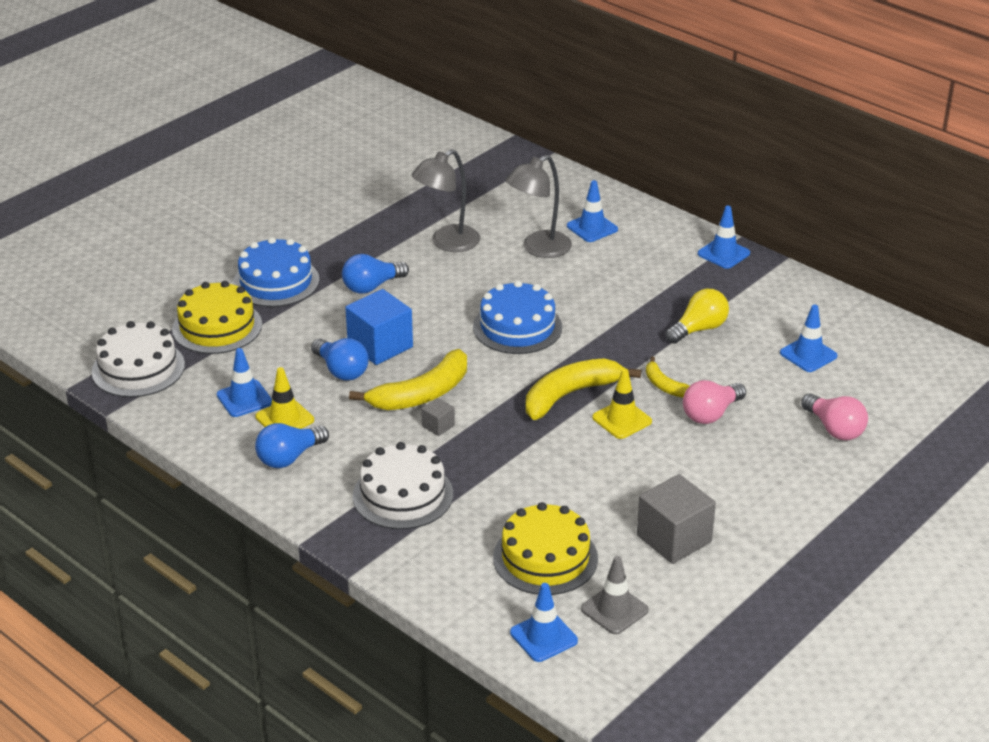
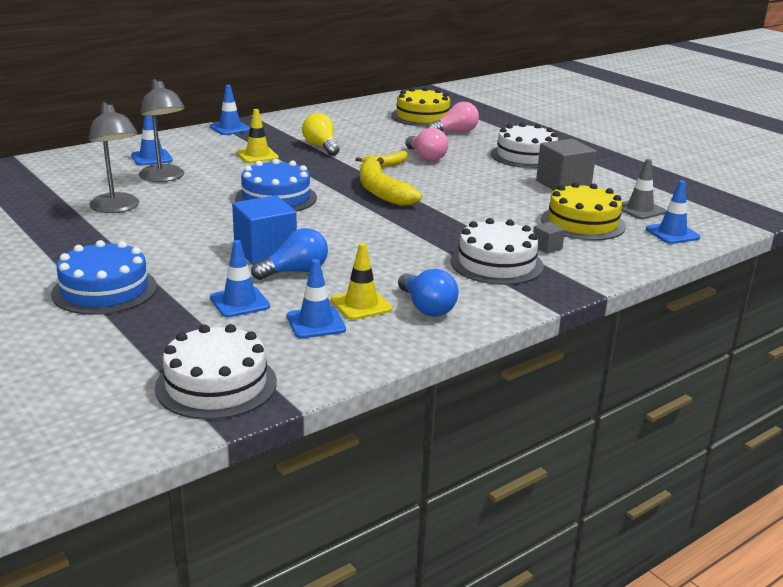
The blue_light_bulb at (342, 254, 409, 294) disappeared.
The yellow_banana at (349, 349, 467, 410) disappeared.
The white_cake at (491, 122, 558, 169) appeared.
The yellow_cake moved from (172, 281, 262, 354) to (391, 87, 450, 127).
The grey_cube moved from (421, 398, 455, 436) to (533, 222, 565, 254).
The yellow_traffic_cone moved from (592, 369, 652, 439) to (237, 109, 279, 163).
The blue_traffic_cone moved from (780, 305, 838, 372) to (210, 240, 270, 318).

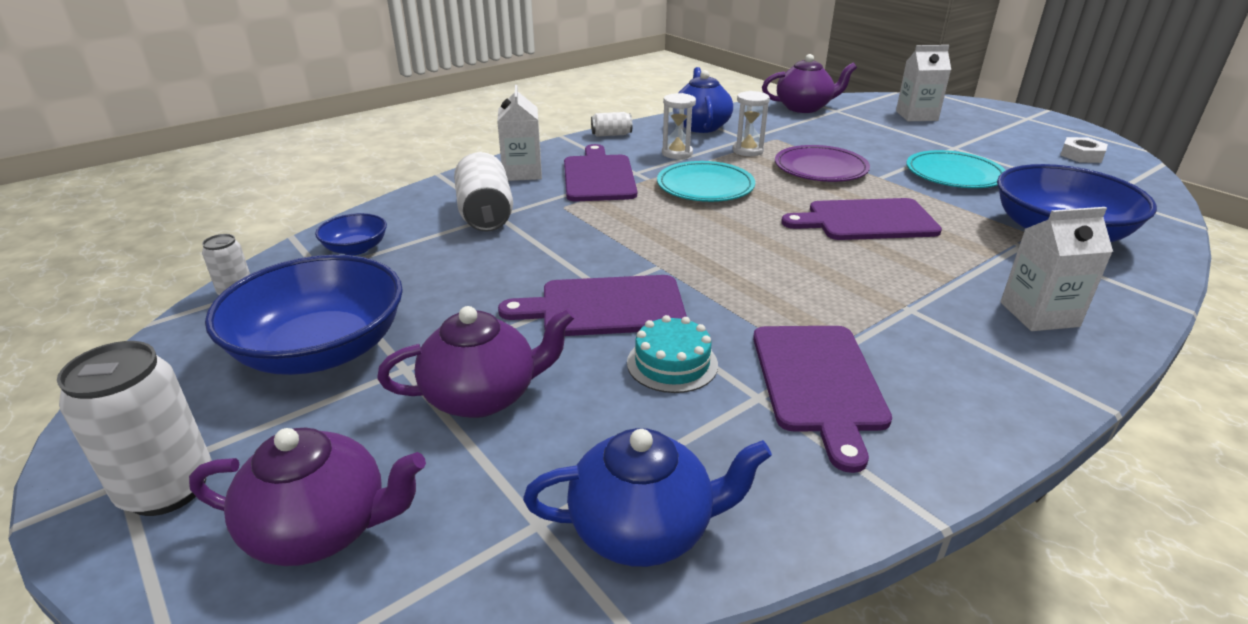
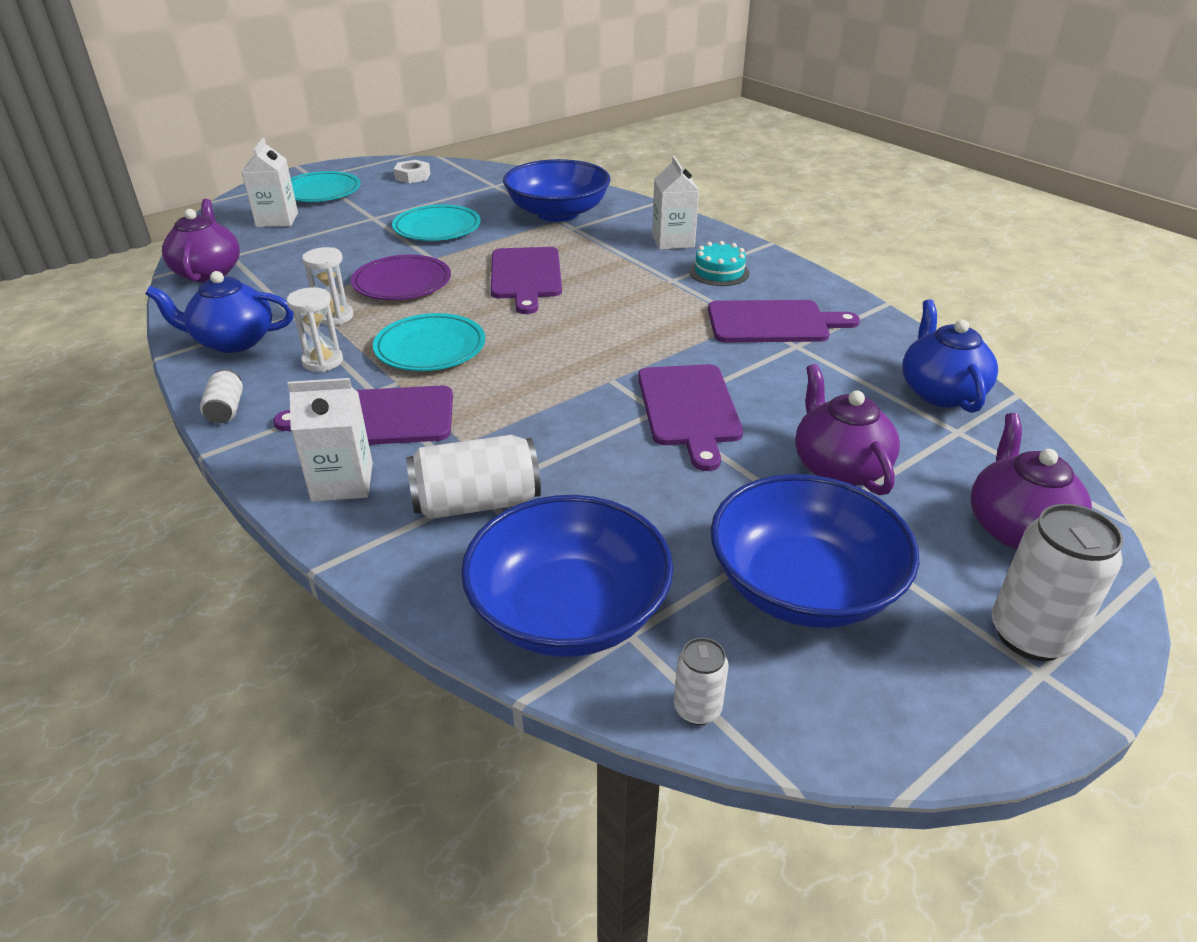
The turquoise_plate at (291, 171, 361, 202) appeared.
The turquoise_cake moved from (627, 315, 718, 393) to (689, 241, 750, 286).
The blue_bowl at (315, 213, 387, 255) changed to 2.12 times the size.

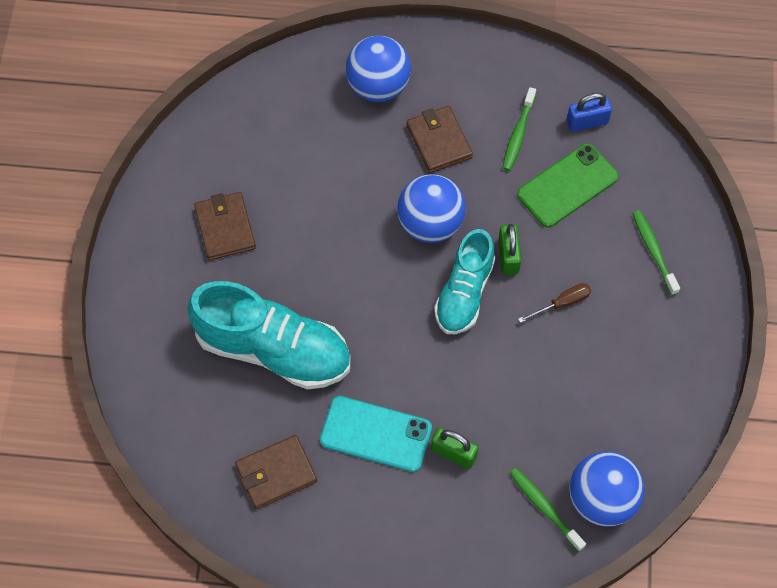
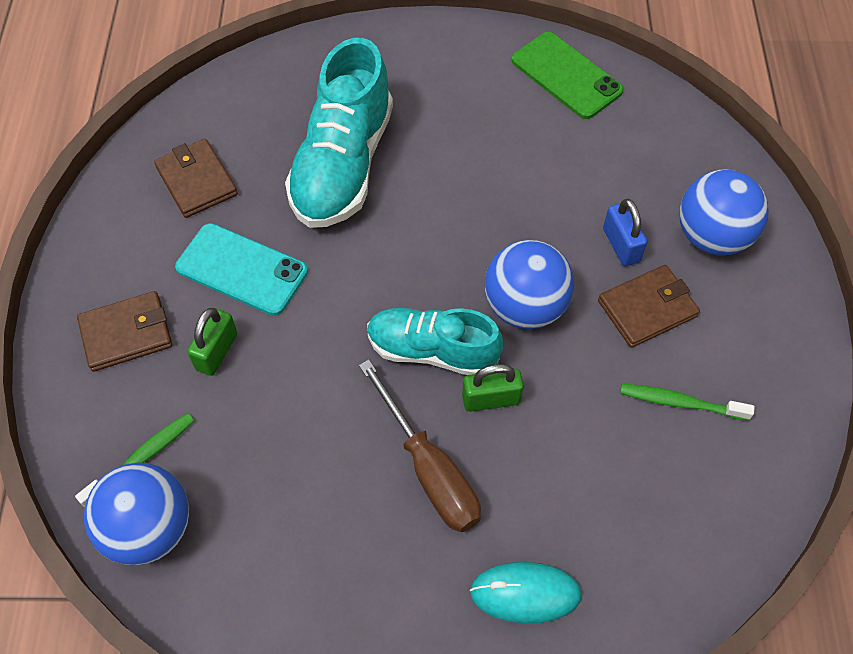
The brown_wallet moved from (194, 192, 256, 260) to (77, 291, 172, 372).
The green_phone moved from (517, 143, 619, 228) to (511, 32, 624, 119).
The blue_padlock moved from (567, 93, 612, 132) to (603, 199, 647, 266).
The green_toothbrush at (632, 210, 680, 295) was replaced by the turquoise_mouse at (470, 562, 582, 624).
The turquoise_phone at (320, 396, 432, 472) turned 75 degrees counterclockwise.
The brown_screwdriver at (518, 283, 591, 323) changed to 1.88 times the size.

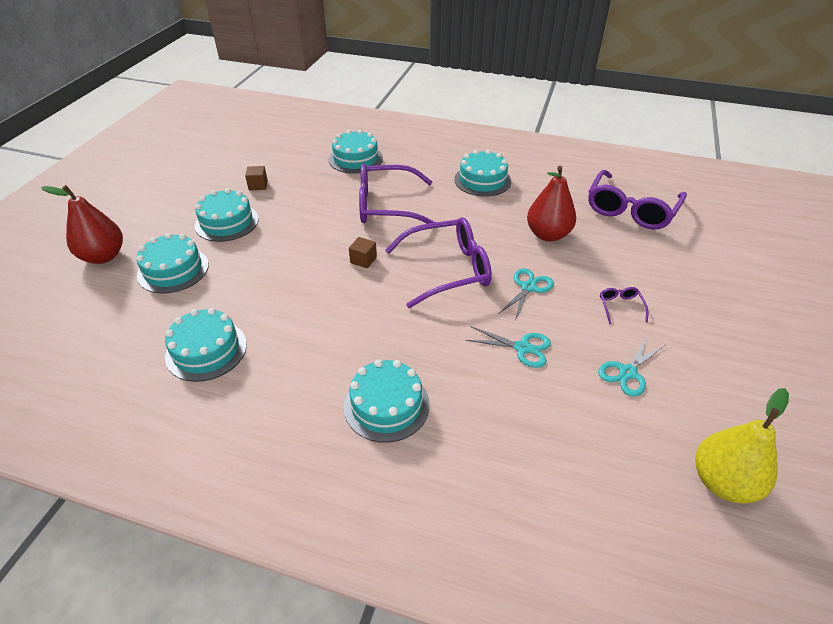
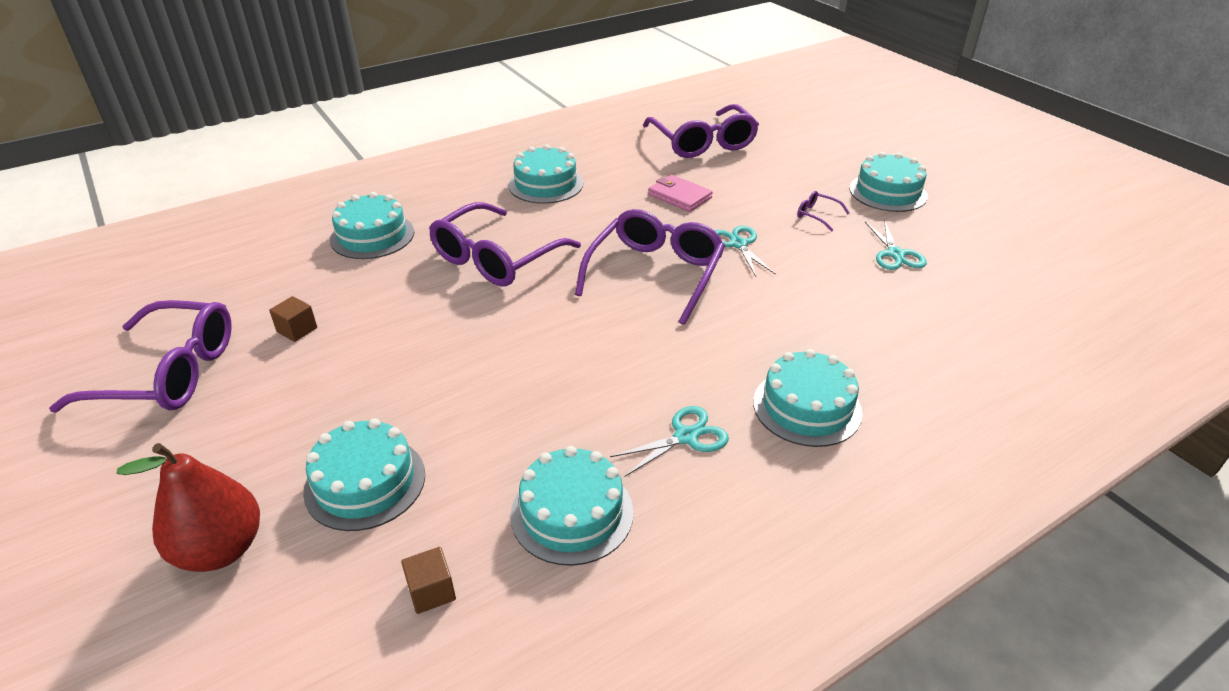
The yellow_pear at (695, 388, 789, 504) disappeared.
The purple_glasses at (49, 300, 232, 413) appeared.
The turquoise_cake moved from (194, 188, 259, 242) to (849, 152, 928, 212).
The brown_cube moved from (349, 237, 377, 268) to (401, 547, 456, 614).
The turquoise_scissors moved from (466, 326, 551, 368) to (610, 406, 729, 476).
The red_pear at (527, 166, 576, 241) was replaced by the pink_wallet at (648, 175, 713, 212).

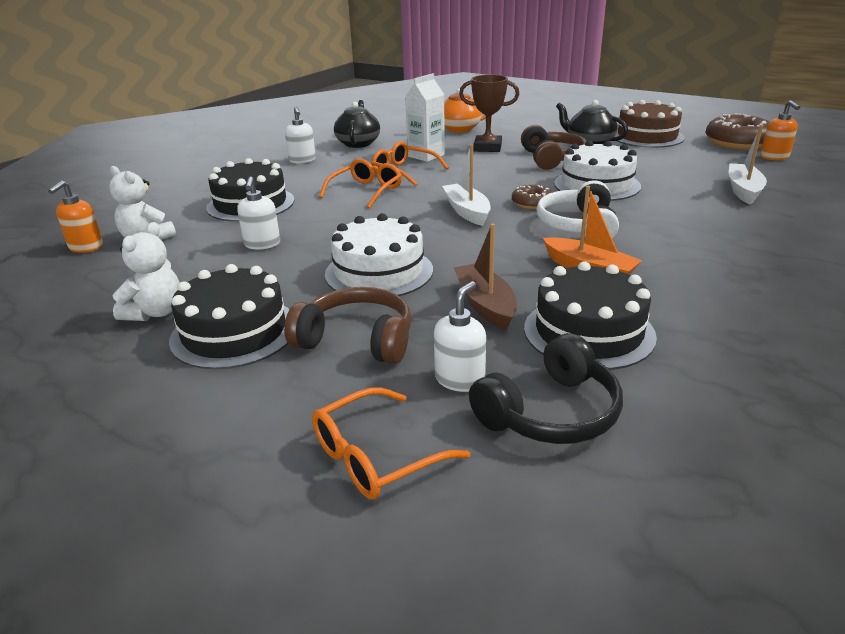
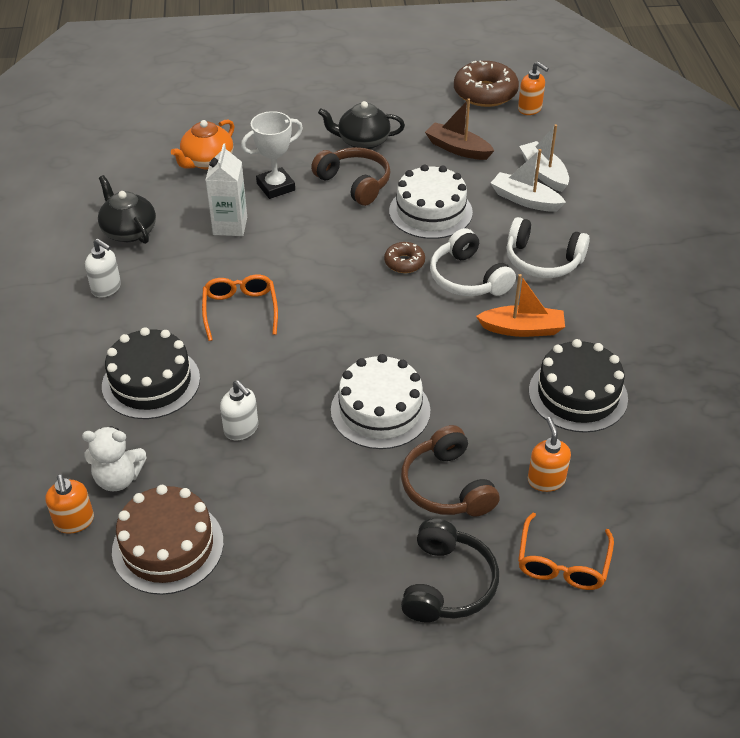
The white_teddy_bear at (112, 222, 180, 321) disappeared.
The black_cake at (169, 264, 289, 370) disappeared.
The orange_glasses at (371, 141, 449, 186) disappeared.
The white_headphones at (507, 217, 590, 278) appeared.
The white_boat moved from (442, 144, 491, 226) to (491, 149, 566, 212).
The brown_boat moved from (453, 223, 517, 330) to (425, 98, 494, 160).
The black_headphones moved from (469, 333, 623, 444) to (401, 518, 499, 622).
The brown_cake moved from (615, 100, 685, 148) to (112, 485, 224, 595).
The white_soap_dispenser at (434, 281, 486, 392) became the orange_soap_dispenser at (528, 417, 571, 492).
The brown_trophy at (459, 75, 519, 152) became the white_trophy at (241, 111, 303, 199).
The brown_headphones at (284, 287, 411, 364) turned 90 degrees counterclockwise.

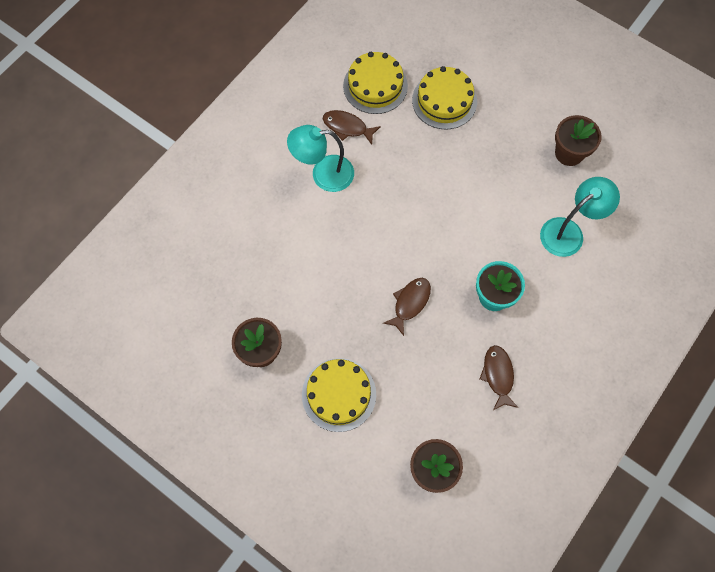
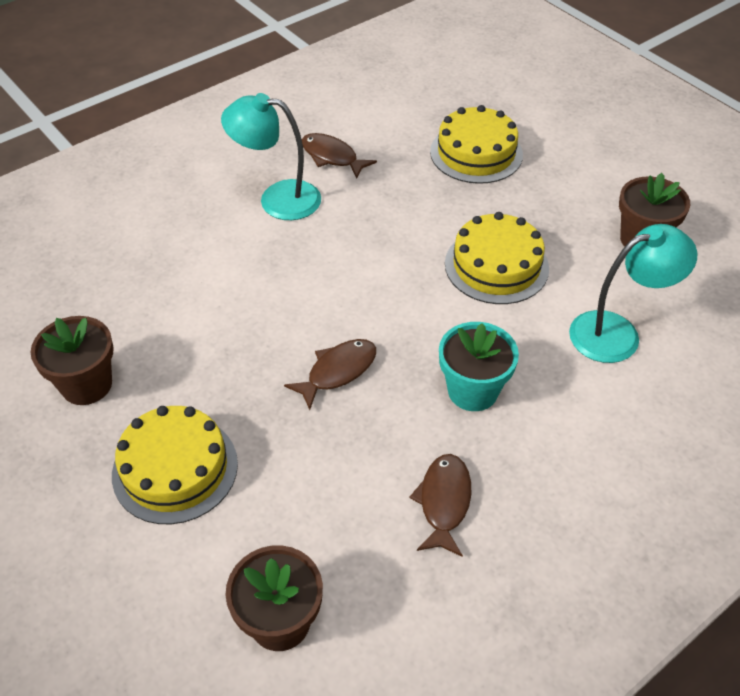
The yellow_cake moved from (343, 52, 408, 114) to (445, 212, 549, 304).

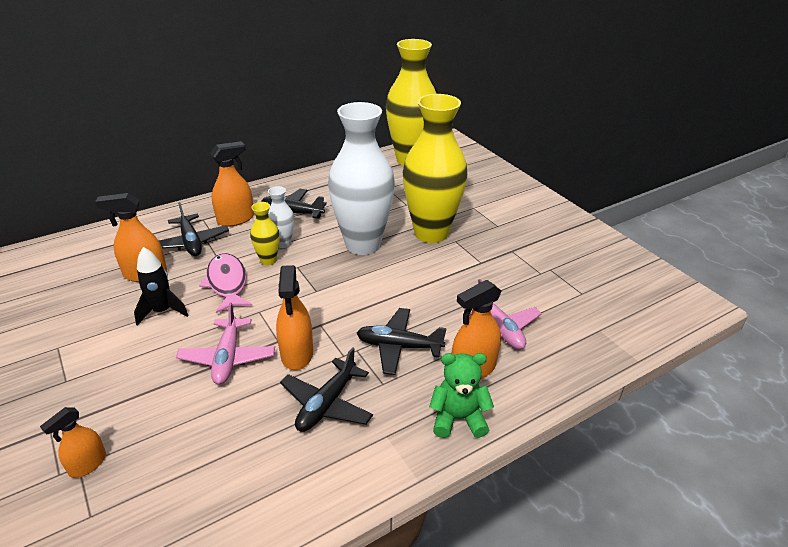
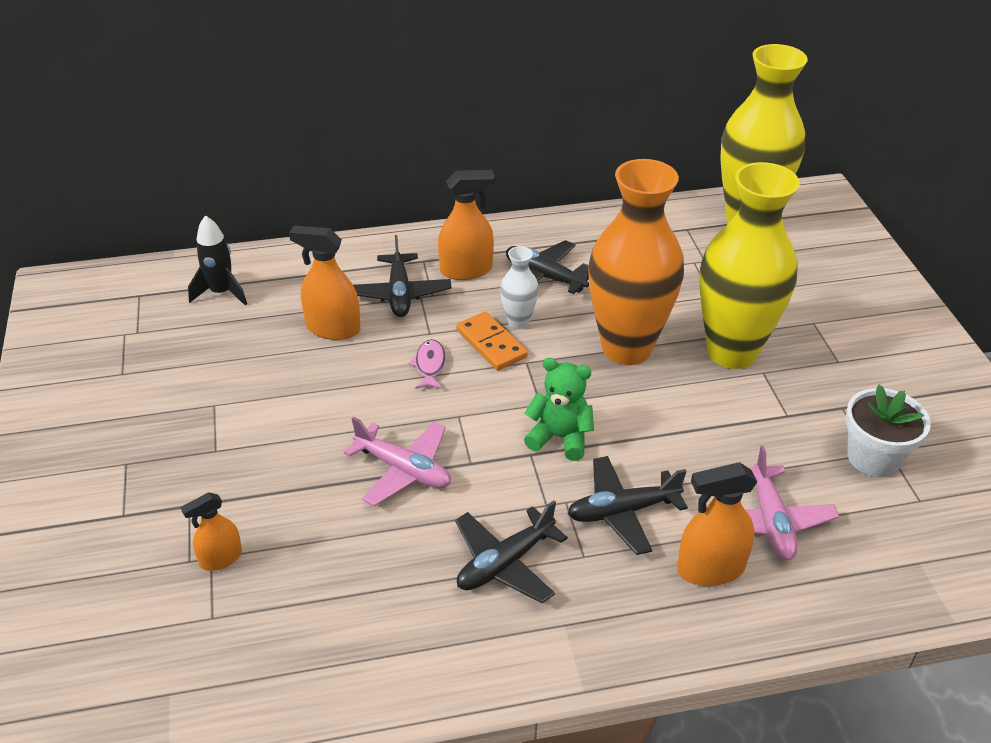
The orange_spray_bottle at (276, 265, 313, 370) disappeared.
The white_flower_pot at (845, 385, 931, 477) appeared.
The black_rocket moved from (134, 247, 189, 325) to (188, 215, 247, 305).
The green_teddy_bear moved from (429, 353, 494, 438) to (524, 358, 594, 461).
The yellow_vase at (250, 202, 280, 265) was replaced by the orange_domino at (456, 311, 528, 370).
The white_vase at (328, 102, 395, 255) became the orange_vase at (588, 159, 684, 365).
The pink_plane at (176, 302, 275, 385) turned 75 degrees counterclockwise.
The black_plane at (357, 308, 447, 375) turned 45 degrees counterclockwise.
The pink_fish at (199, 253, 252, 313) changed to 0.59 times the size.

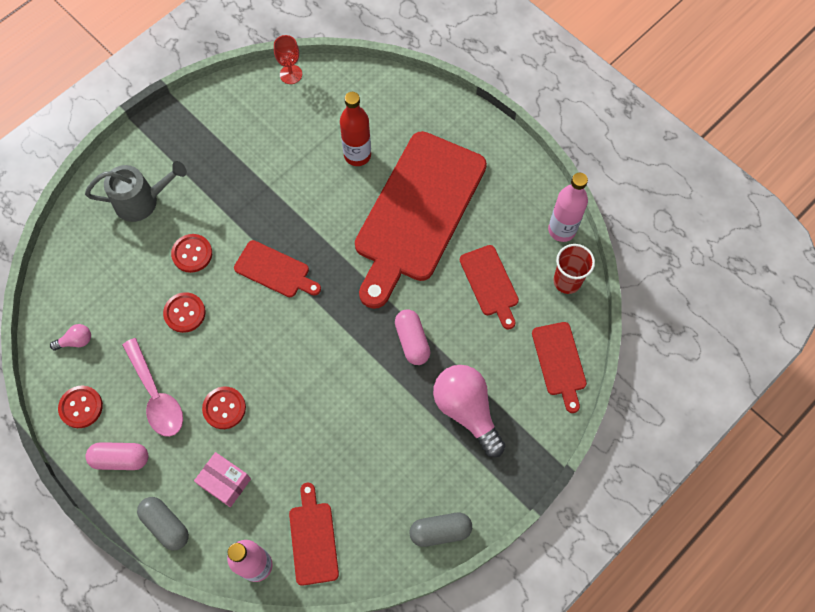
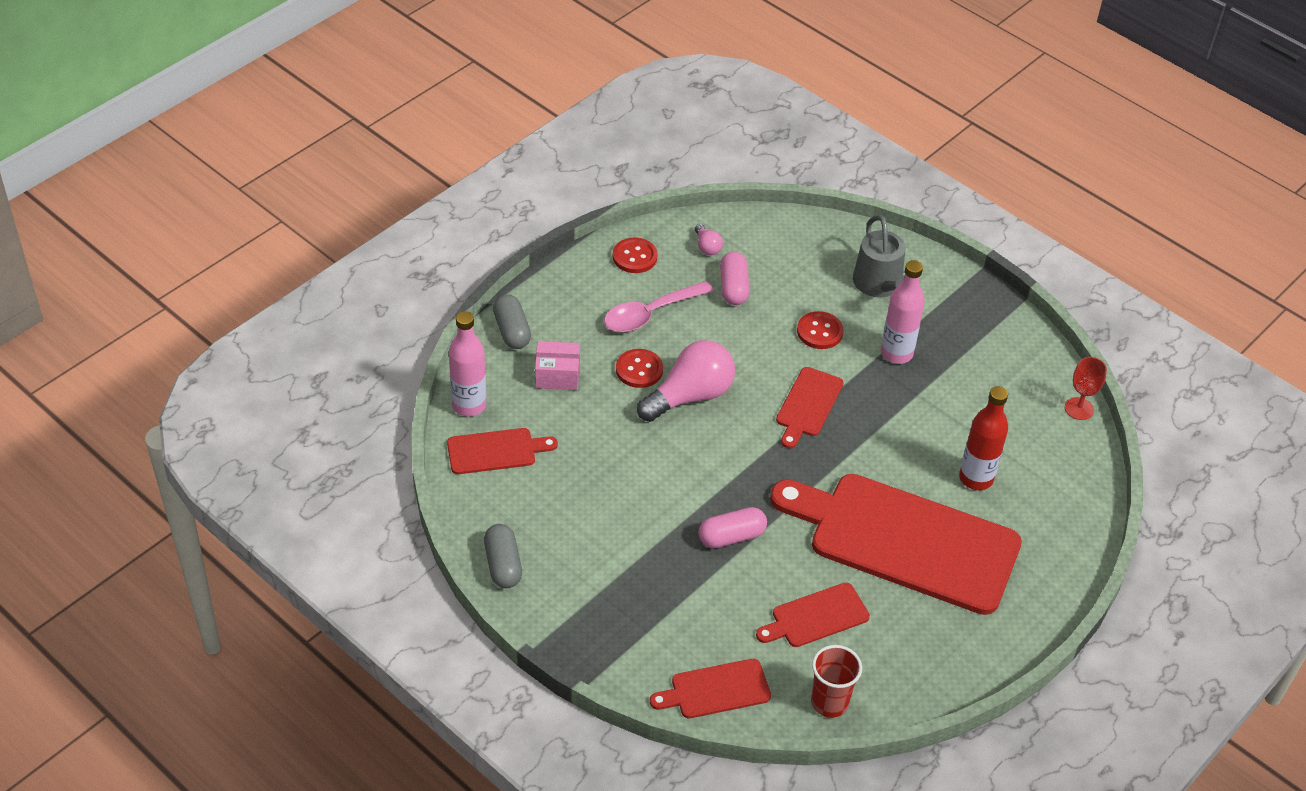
The red_button at (163, 292, 206, 333) disappeared.
The pink_capsule moved from (85, 442, 149, 470) to (720, 252, 750, 305).
The pink_light_bulb moved from (433, 365, 505, 457) to (637, 340, 735, 422).
The pink_bottle moved from (548, 173, 588, 242) to (881, 260, 925, 364).
The grey_capsule at (137, 497, 189, 550) turned 60 degrees counterclockwise.
The pink_box at (194, 452, 251, 507) turned 60 degrees clockwise.

